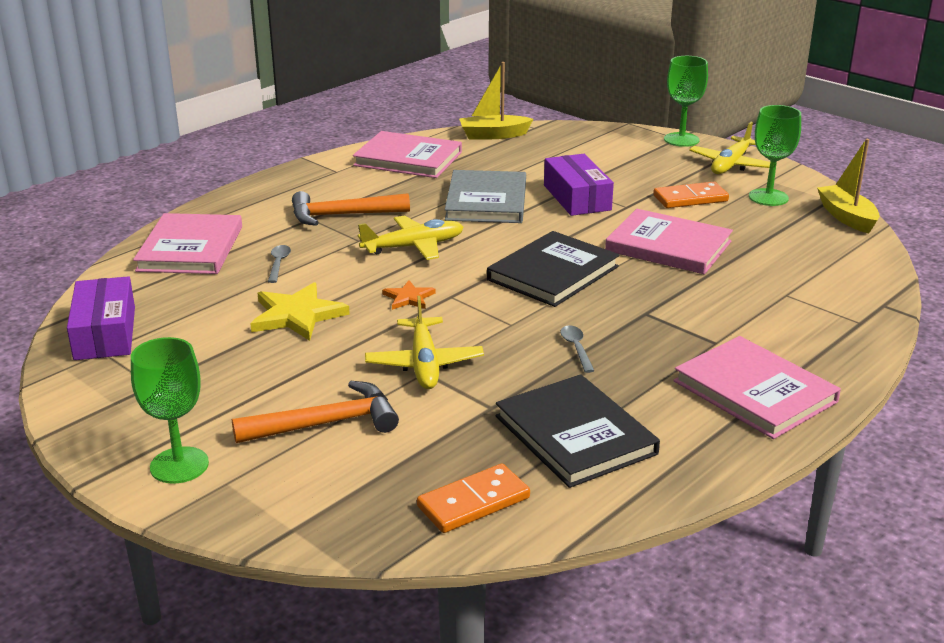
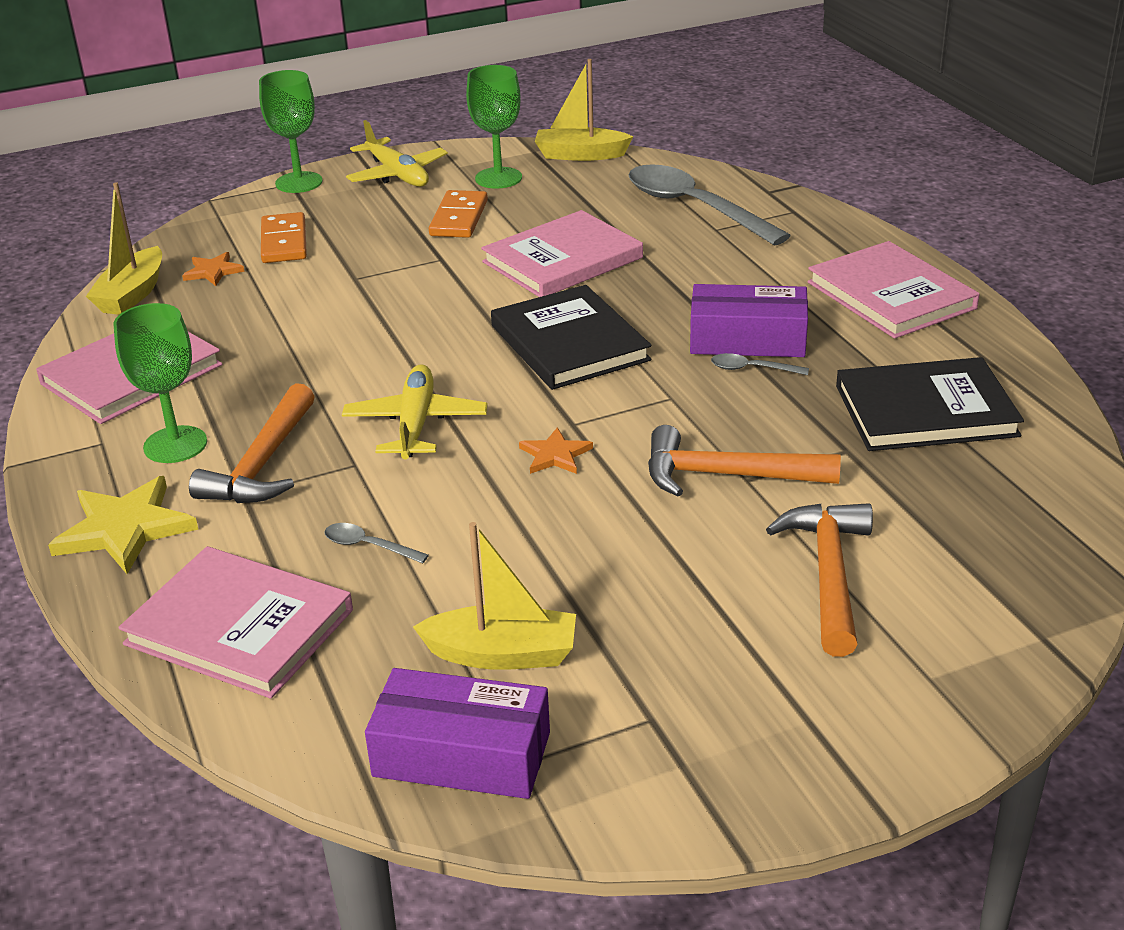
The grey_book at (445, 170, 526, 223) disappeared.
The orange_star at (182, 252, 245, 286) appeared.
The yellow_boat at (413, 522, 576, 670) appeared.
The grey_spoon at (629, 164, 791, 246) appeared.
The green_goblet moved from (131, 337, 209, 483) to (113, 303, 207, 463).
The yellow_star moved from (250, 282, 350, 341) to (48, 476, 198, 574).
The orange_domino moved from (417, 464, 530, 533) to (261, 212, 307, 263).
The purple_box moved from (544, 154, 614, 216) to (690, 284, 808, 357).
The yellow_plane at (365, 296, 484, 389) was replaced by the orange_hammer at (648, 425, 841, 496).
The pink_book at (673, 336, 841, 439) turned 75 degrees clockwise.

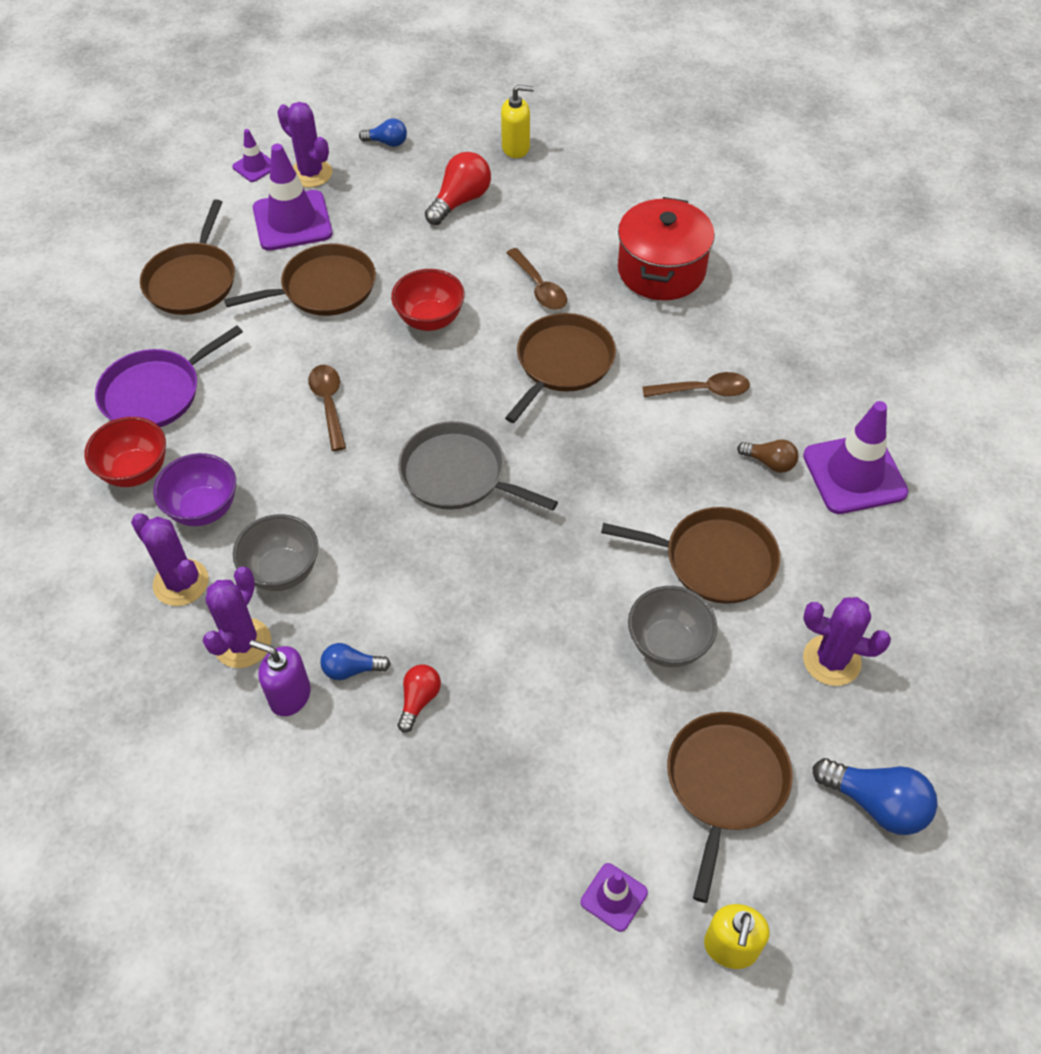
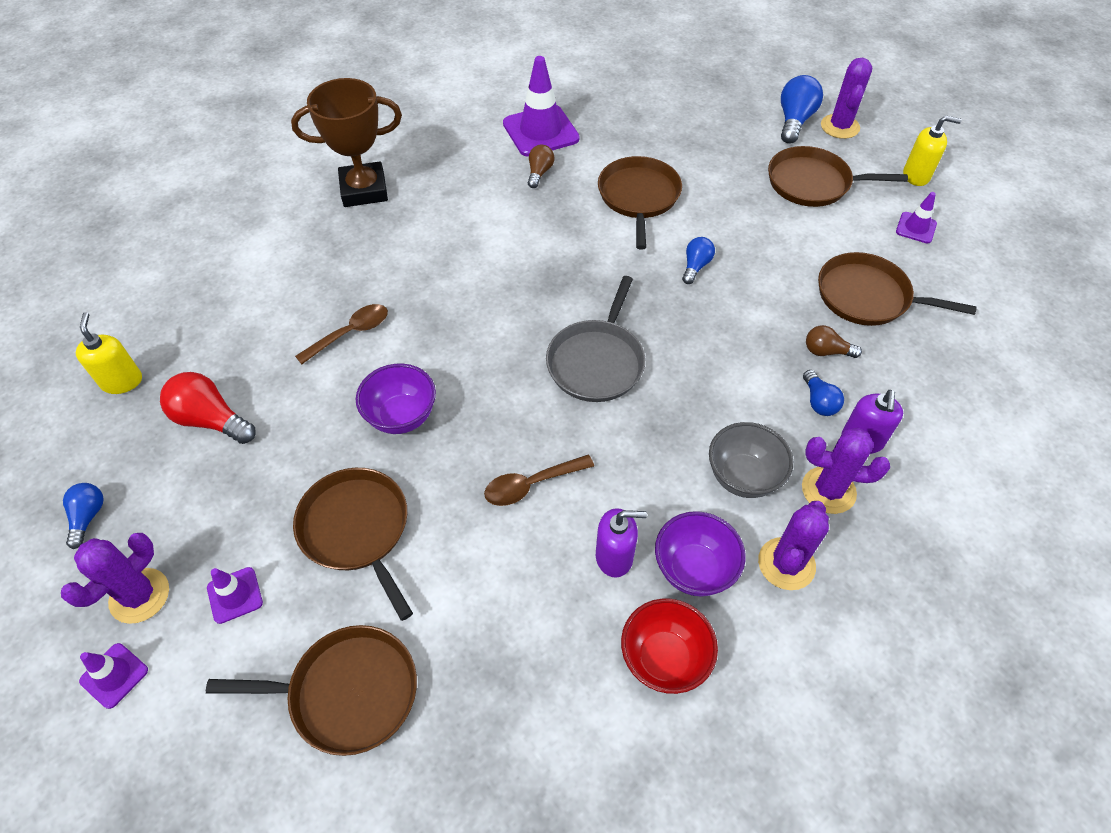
The purple_pan at (95, 325, 243, 427) disappeared.
The red_pot at (618, 197, 715, 300) disappeared.
The grey_bowl at (628, 586, 717, 667) disappeared.
The brown_spoon at (642, 372, 750, 397) disappeared.
The brown_trophy at (291, 78, 402, 207) appeared.
The purple_soap_dispenser at (596, 508, 647, 577) appeared.
The blue_light_bulb at (682, 237, 715, 284) appeared.
The brown_pan moved from (505, 313, 616, 423) to (818, 252, 977, 326).
The purple_cactus moved from (803, 597, 891, 686) to (821, 57, 872, 139).
The red_bowl at (391, 269, 465, 331) became the purple_bowl at (356, 364, 436, 434).
The red_light_bulb at (398, 665, 441, 733) became the brown_light_bulb at (806, 325, 862, 358).
The purple_traffic_cone at (253, 144, 333, 251) changed to 0.50 times the size.

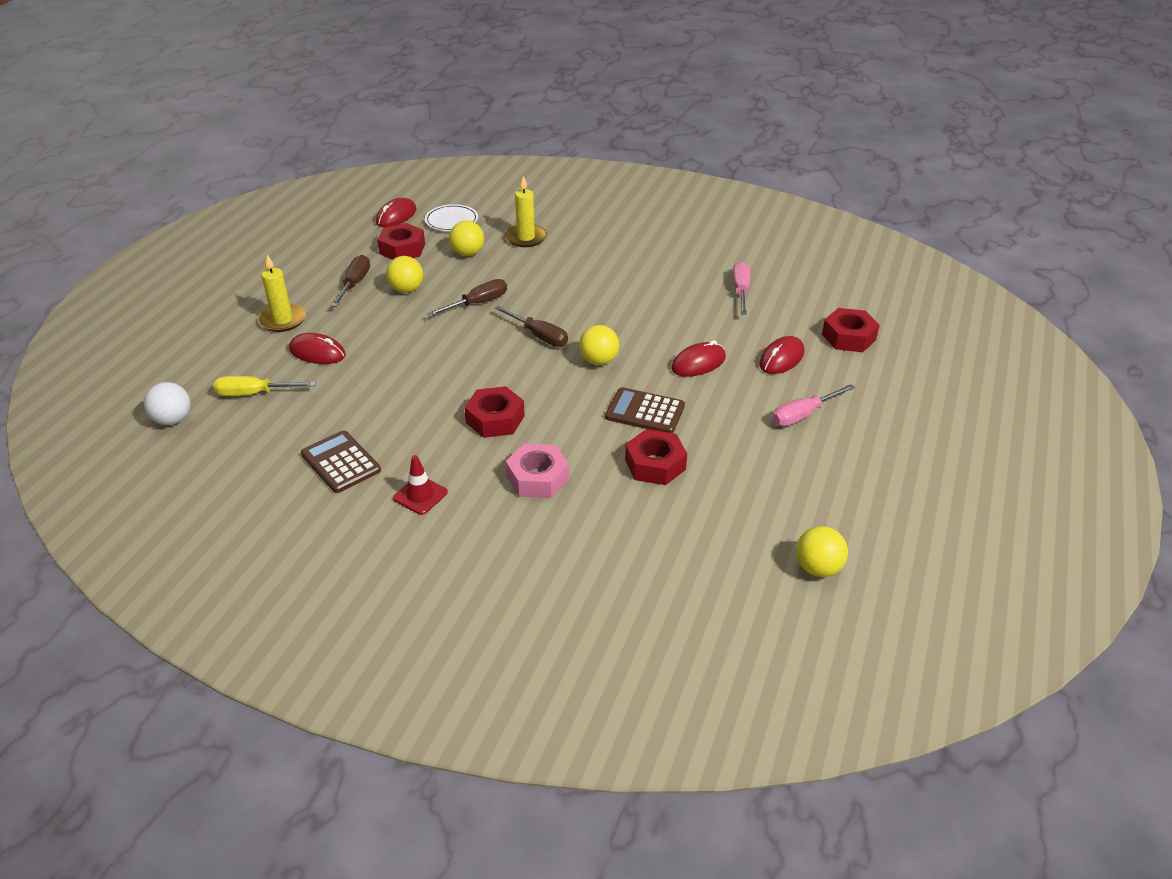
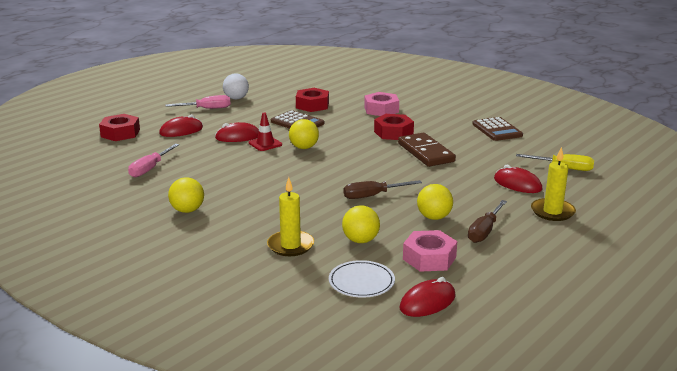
The brown_screwdriver at (495, 306, 568, 347) disappeared.
The brown_domino at (398, 133, 456, 167) appeared.
The white_ball moved from (144, 382, 191, 425) to (223, 73, 249, 99).
The red_traffic_cone moved from (393, 455, 448, 515) to (249, 113, 282, 151).
The yellow_ball moved from (796, 526, 848, 577) to (168, 177, 204, 213).
The red_nut at (377, 223, 425, 260) became the pink_nut at (403, 230, 457, 272).

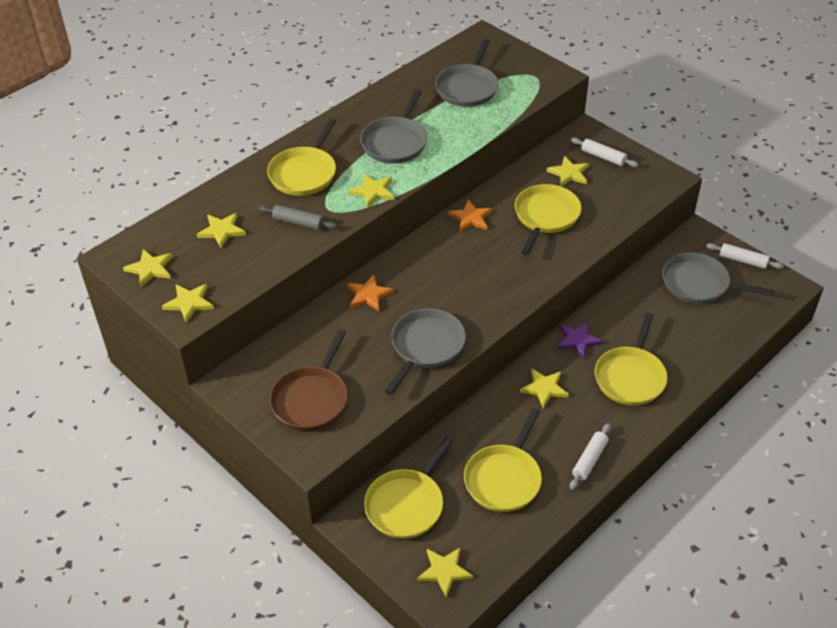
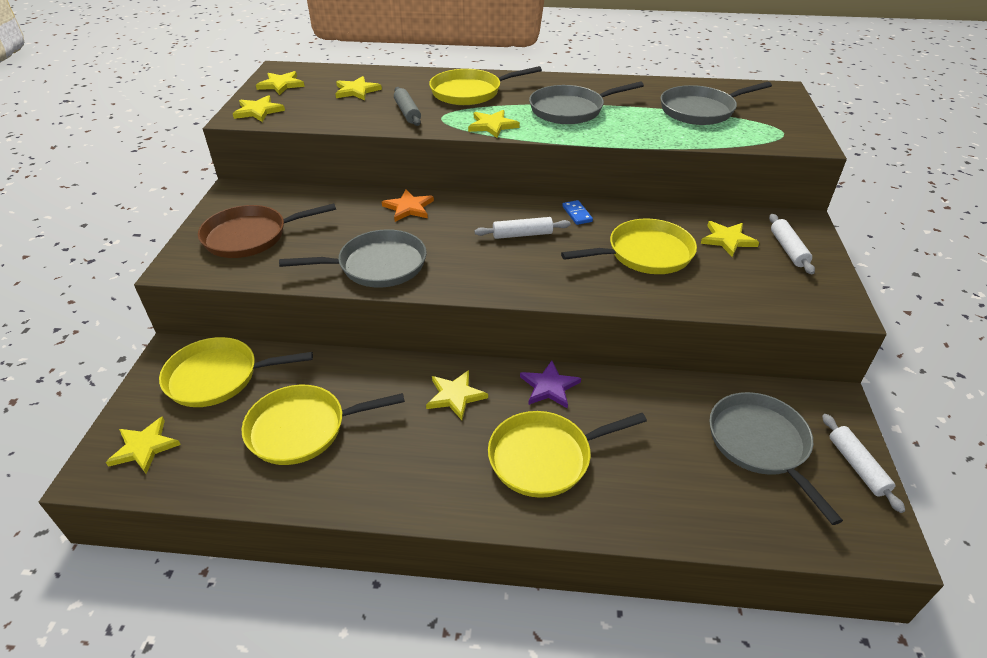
The white_rolling_pin moved from (570, 423, 611, 490) to (475, 217, 571, 239).
The orange_star at (448, 200, 492, 232) was replaced by the blue_domino at (562, 200, 593, 225).

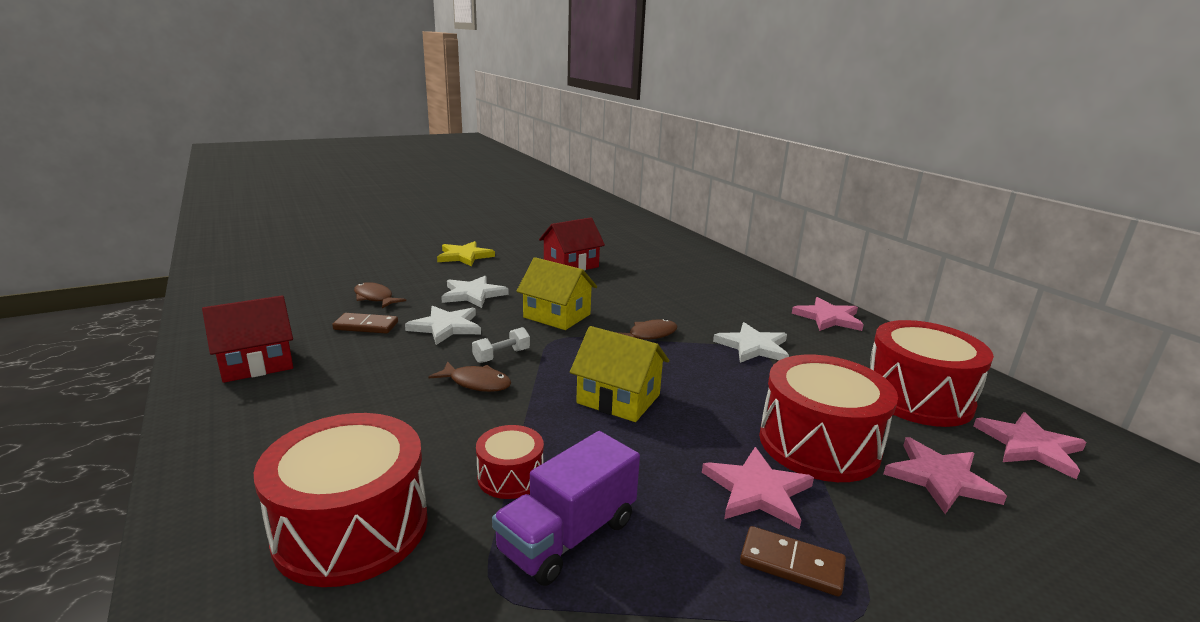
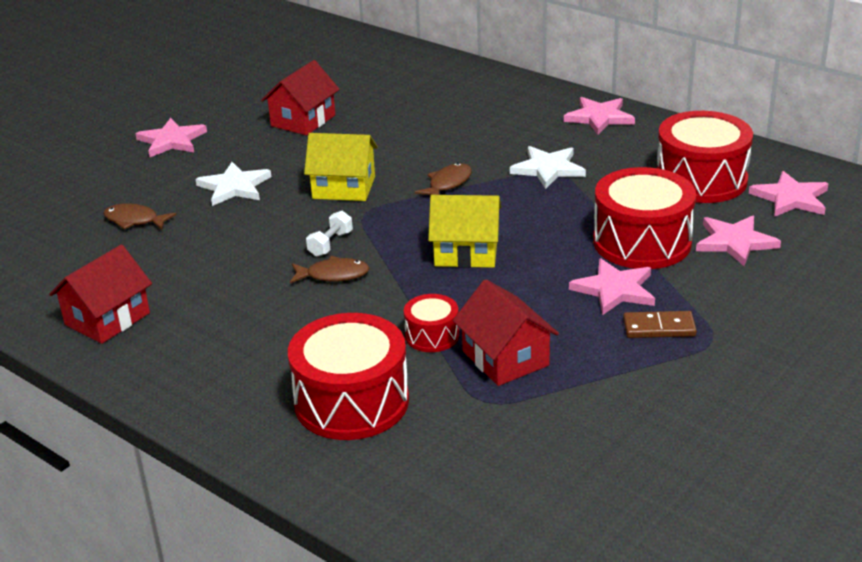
The brown_domino at (332, 313, 398, 334) disappeared.
The white_star at (405, 306, 481, 345) disappeared.
The purple_truck at (492, 431, 640, 586) was replaced by the red_house at (453, 279, 559, 386).
The yellow_star at (437, 241, 495, 266) became the pink_star at (135, 118, 207, 157).

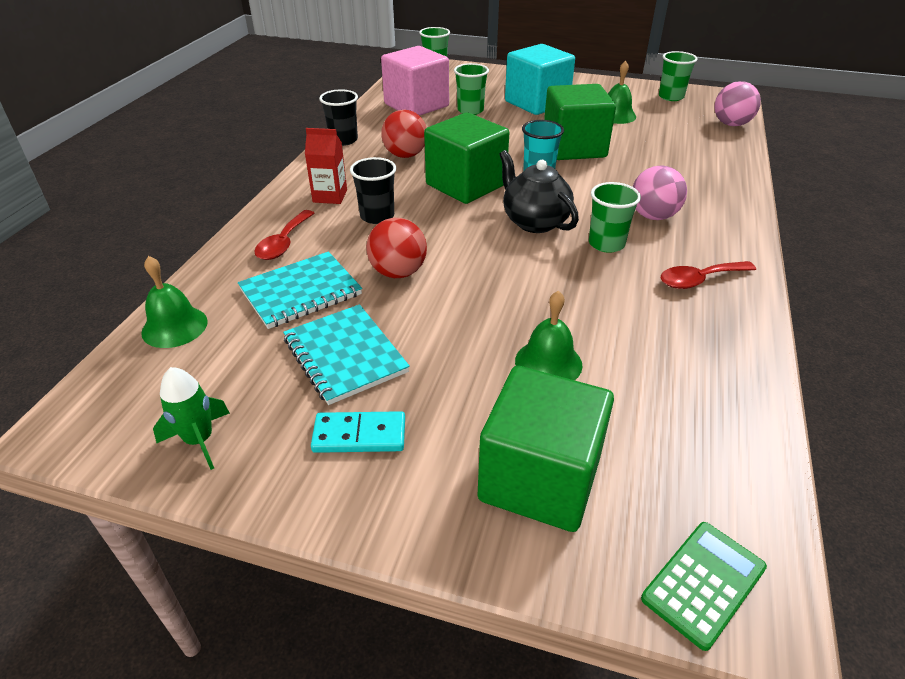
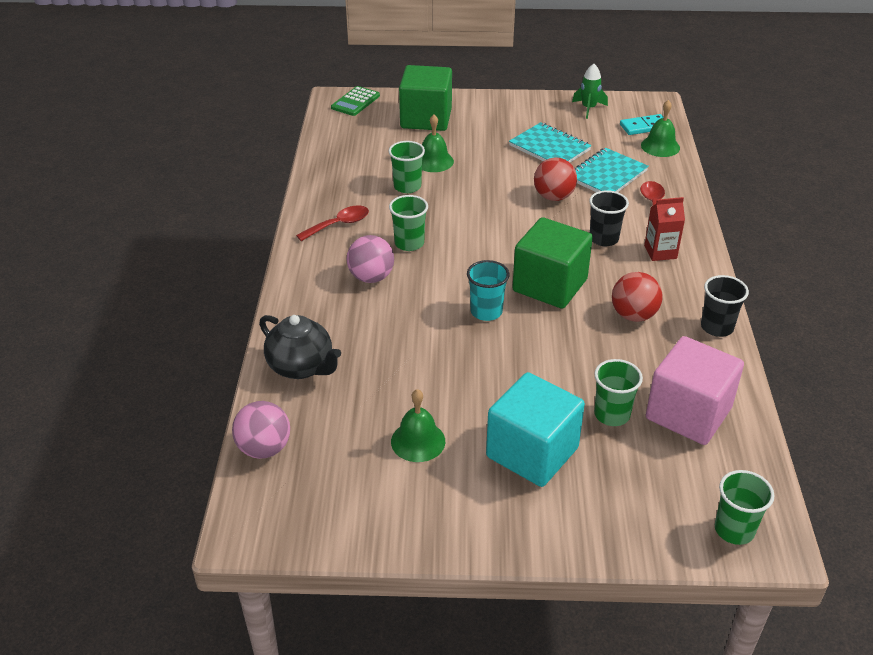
The green_cube at (544, 84, 616, 160) disappeared.
The turquoise_domino moved from (311, 411, 405, 453) to (620, 114, 663, 135).
The black_teapot moved from (499, 150, 579, 233) to (259, 315, 341, 379).
The green_cup moved from (659, 51, 697, 101) to (388, 141, 425, 193).

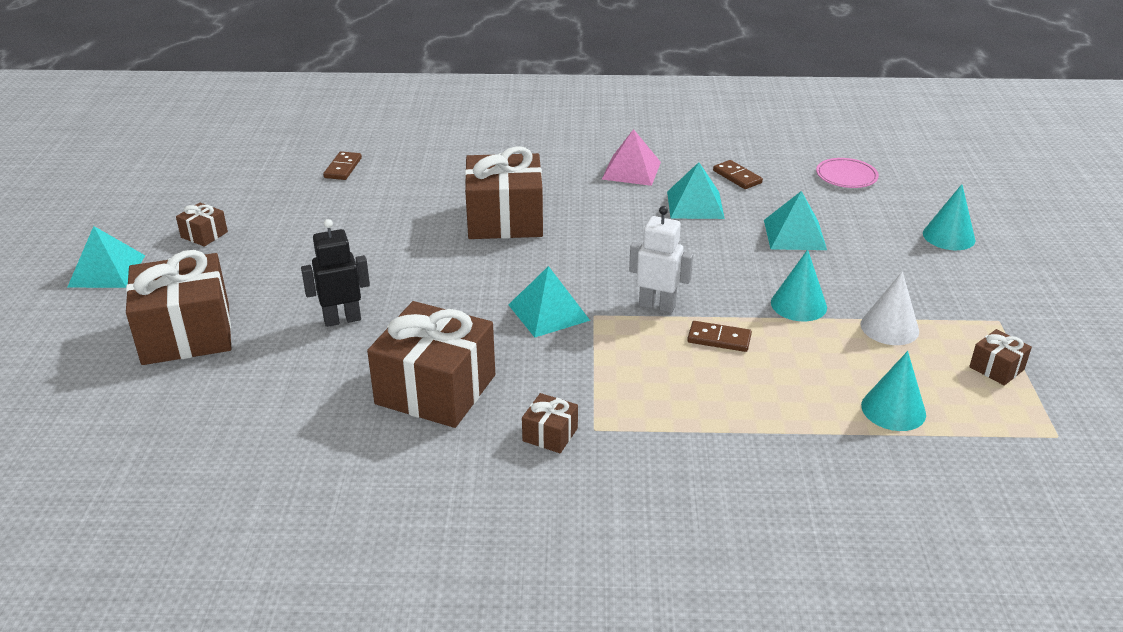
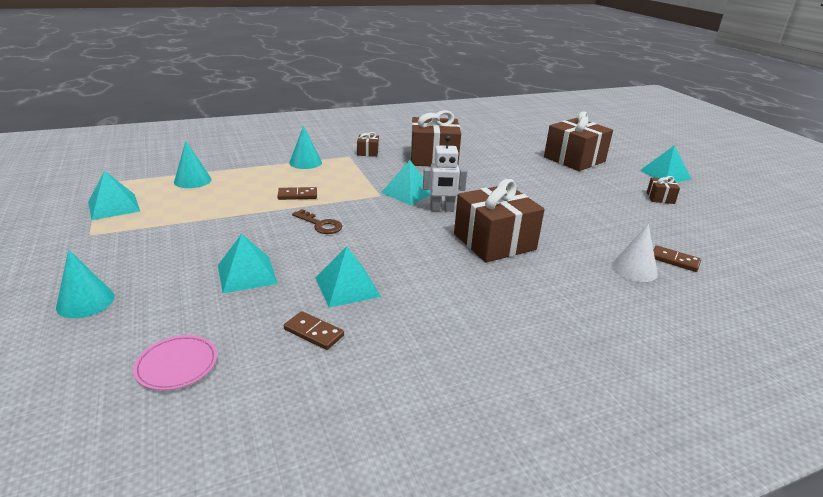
The black_robot at (301, 219, 370, 327) disappeared.
The pink_pyramid at (602, 129, 661, 186) disappeared.
The brown_key at (292, 209, 342, 234) appeared.
The white_robot moved from (629, 206, 693, 313) to (423, 135, 467, 212).
The turquoise_cone moved from (771, 249, 827, 322) to (289, 125, 322, 169).
The white_cone moved from (861, 271, 919, 345) to (612, 224, 658, 282).
The brown_gift at (969, 329, 1032, 386) was replaced by the turquoise_pyramid at (88, 170, 140, 220).
The brown_domino at (323, 151, 362, 180) turned 45 degrees counterclockwise.

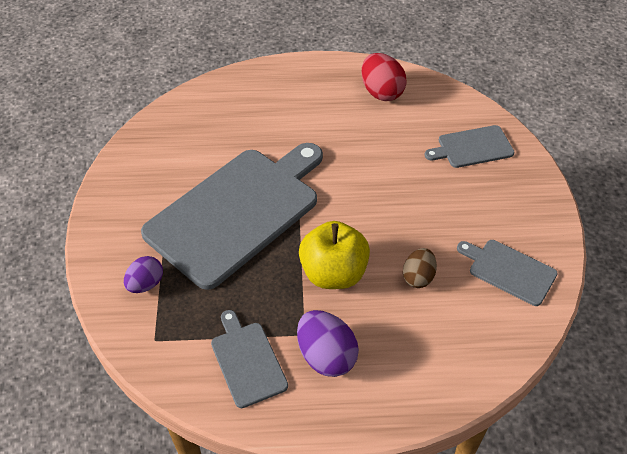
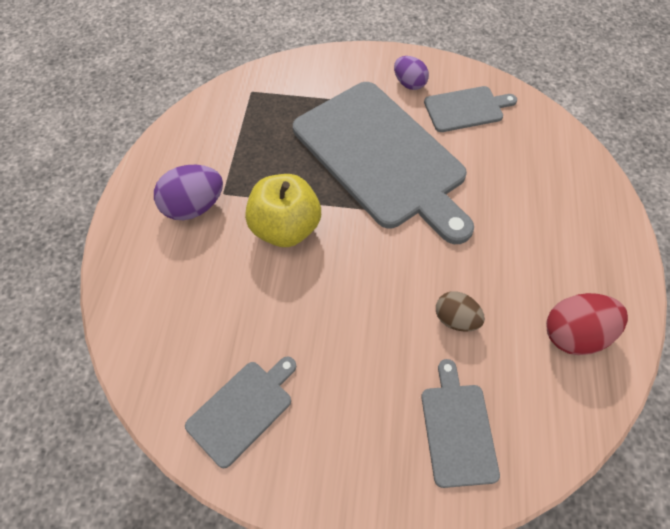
The purple_egg moved from (124, 256, 163, 293) to (394, 56, 429, 90).
The grey_cutting_board moved from (211, 310, 288, 408) to (424, 86, 517, 132).
The brown_egg moved from (403, 248, 437, 288) to (436, 291, 485, 332).

